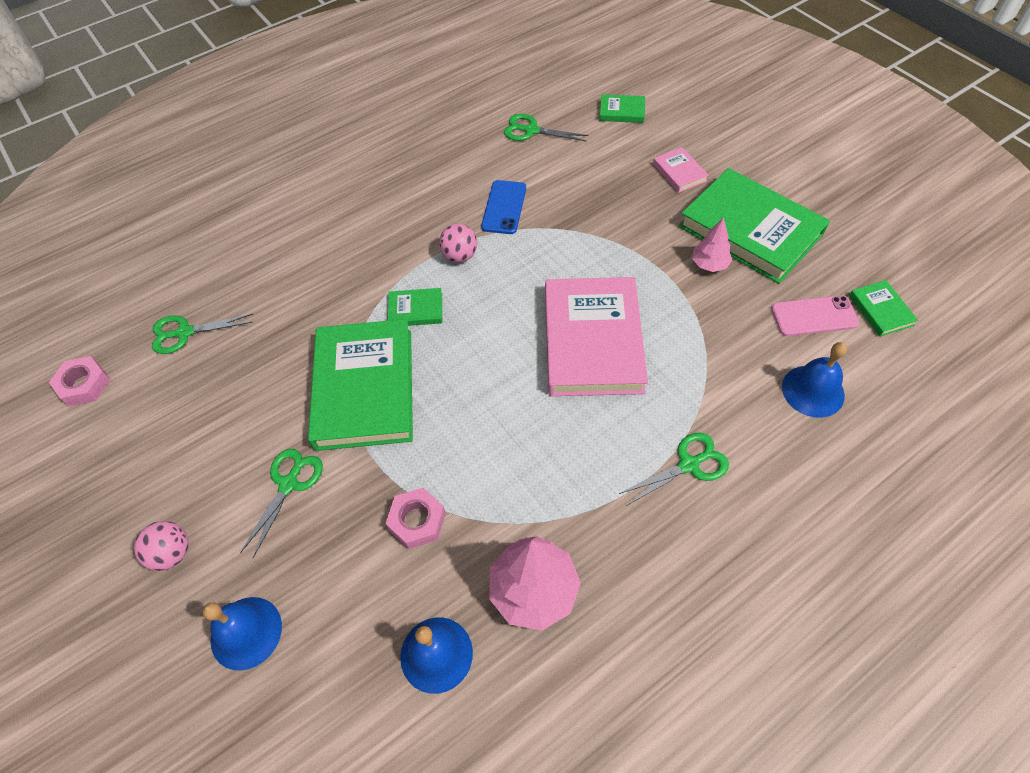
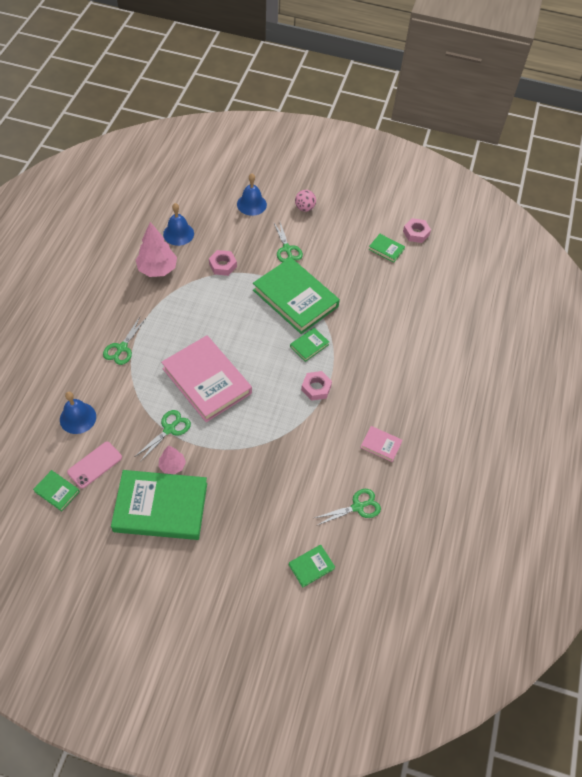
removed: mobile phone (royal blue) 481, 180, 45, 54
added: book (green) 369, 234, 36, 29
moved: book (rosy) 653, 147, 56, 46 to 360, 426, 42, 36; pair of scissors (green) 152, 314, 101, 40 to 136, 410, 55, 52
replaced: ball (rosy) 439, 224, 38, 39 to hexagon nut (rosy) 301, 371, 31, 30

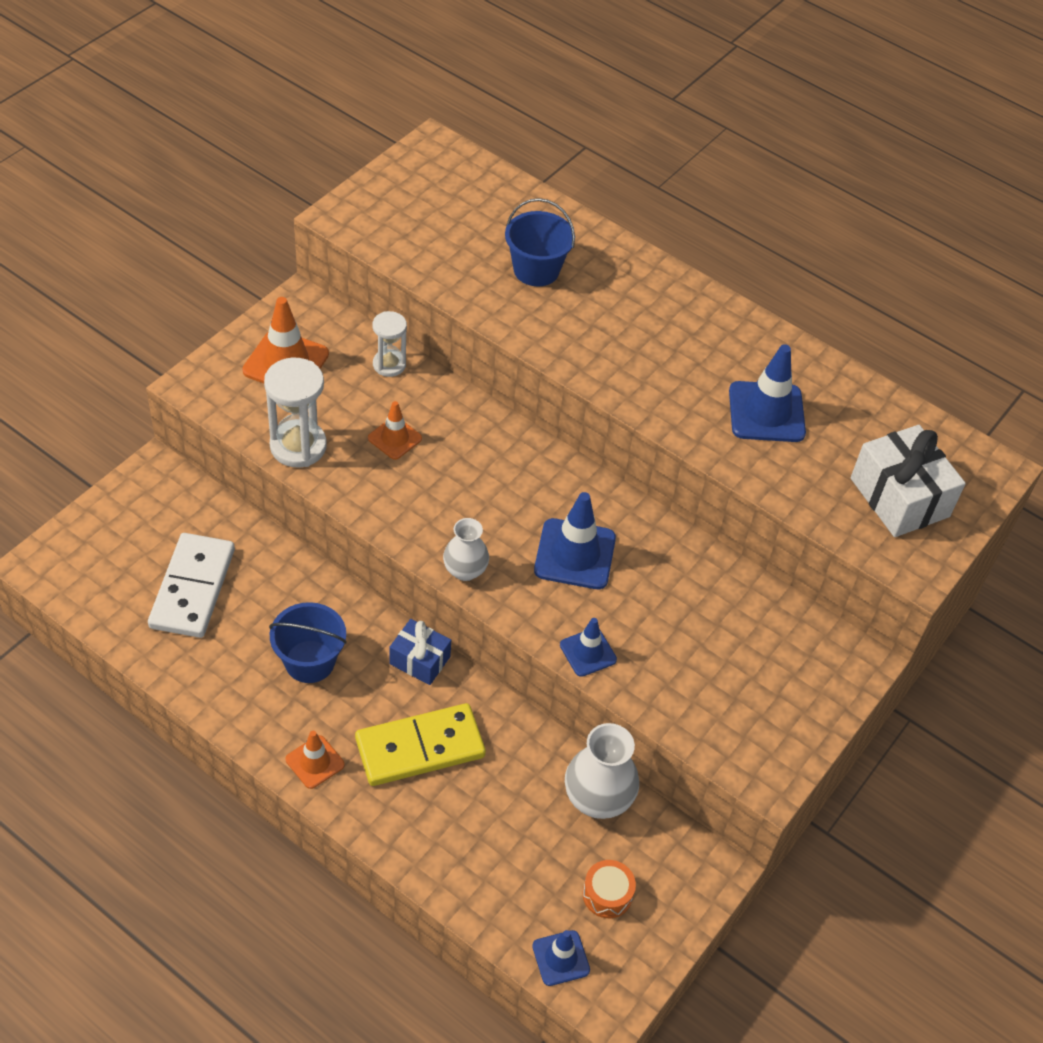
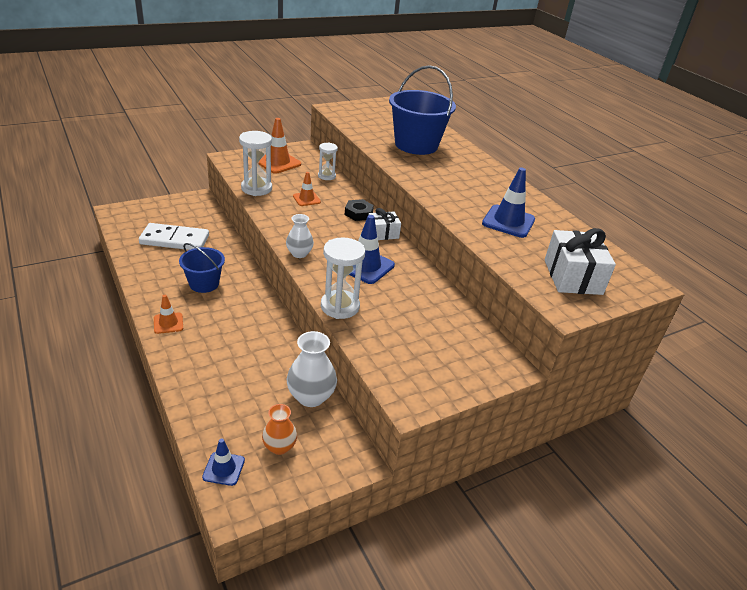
removed: gift (royal blue) 389, 619, 62, 66; domino tile (yellow) 355, 703, 131, 83
added: hexagon nut (black) 345, 199, 29, 22; gift (pure white) 369, 208, 32, 32
replaced: traffic cone (royal blue) 560, 618, 57, 59 to sandglass (pure white) 321, 237, 44, 82; toy drum (orange-coloured) 583, 860, 53, 58 to tall vase (orange-coloured) 262, 404, 35, 51
turned: domino tile (pure white) 148, 533, 87, 105 = 139, 223, 70, 27 60 degrees clockwise
resized: bucket (royal blue) 505, 198, 70, 88 = 389, 65, 67, 90 x1.70

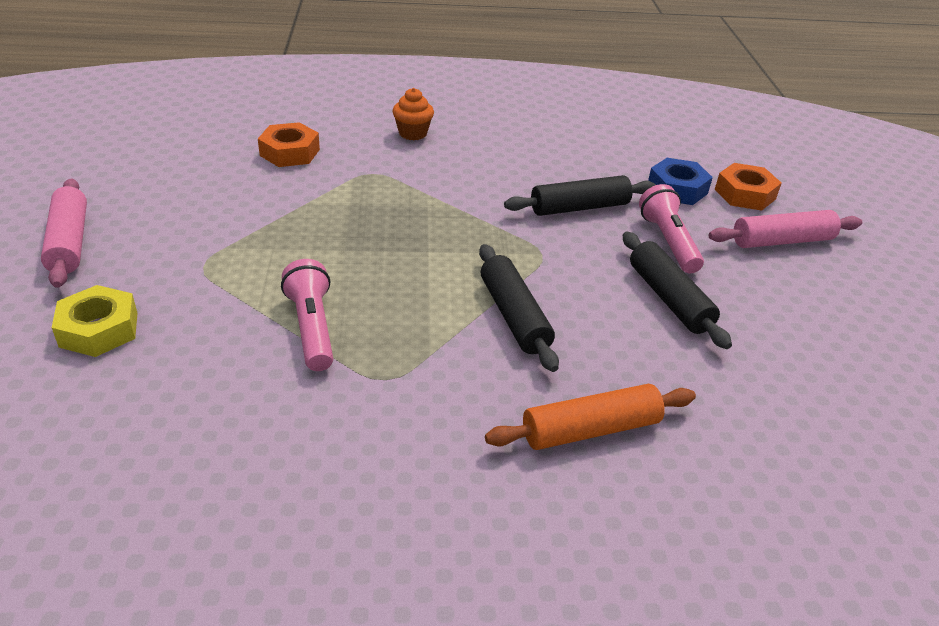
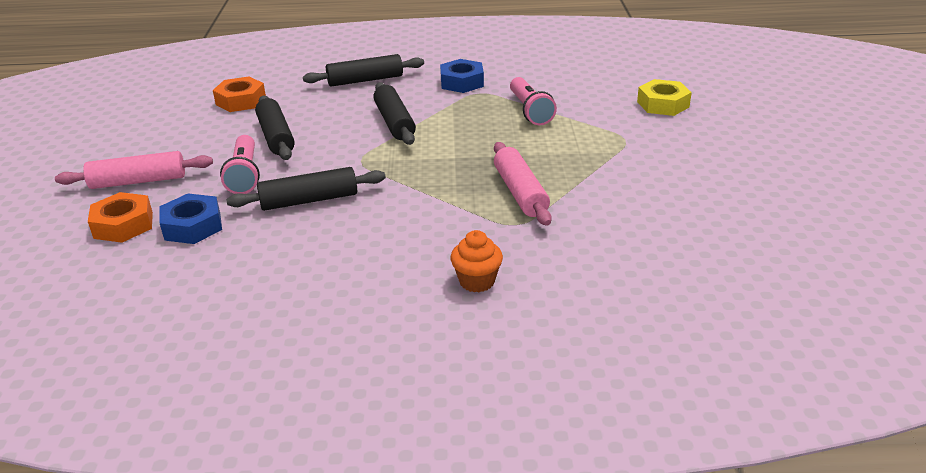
added: hexagon nut (royal blue) 440, 59, 44, 34
moved: hexagon nut (orange-coloured) 258, 122, 62, 45 to 213, 77, 53, 35; pastry roller (rosy) 41, 179, 46, 109 to 494, 142, 58, 84
recoloured: pastry roller (orange-coloured) 485, 384, 211, 66 to pastry roller (black) 303, 54, 121, 33

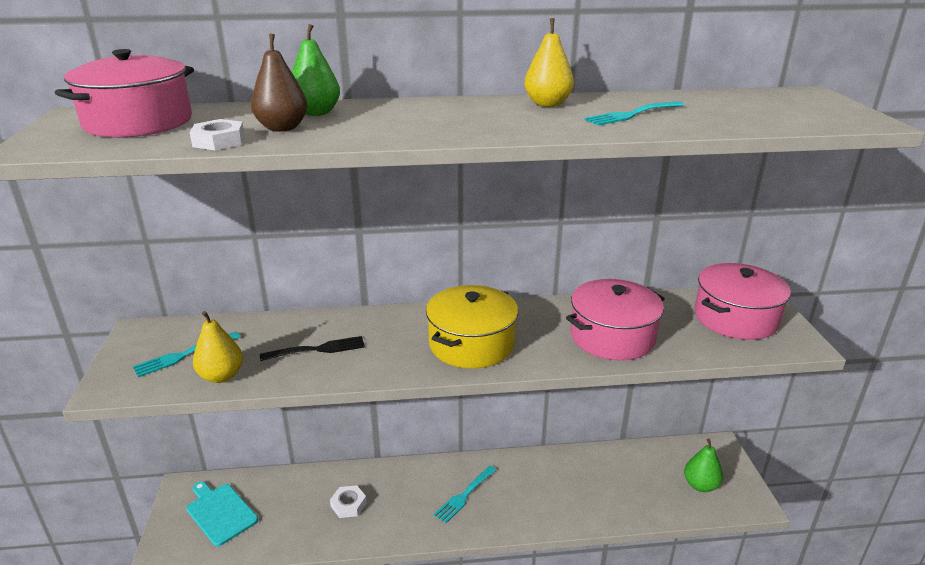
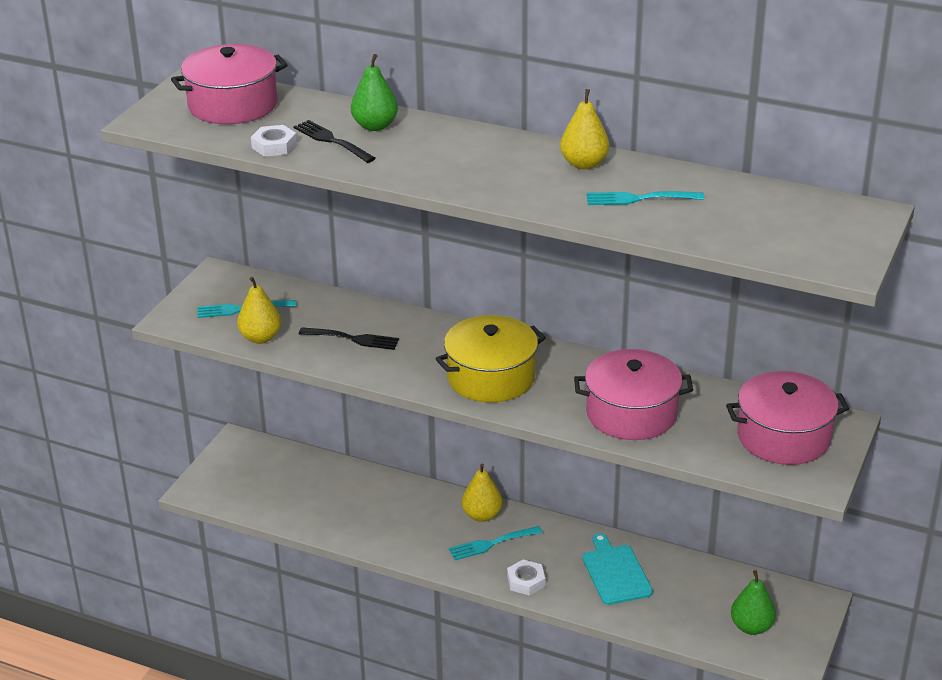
added: toy pear (yellow) 462, 464, 41, 58
moved: chopping board (turquoise) 186, 481, 72, 65 to 582, 533, 71, 72; hexagon nut (pure white) 330, 485, 37, 33 to 507, 560, 38, 36
replaced: toy pear (brown) 251, 34, 56, 98 to dinner fork (black) 294, 120, 82, 43

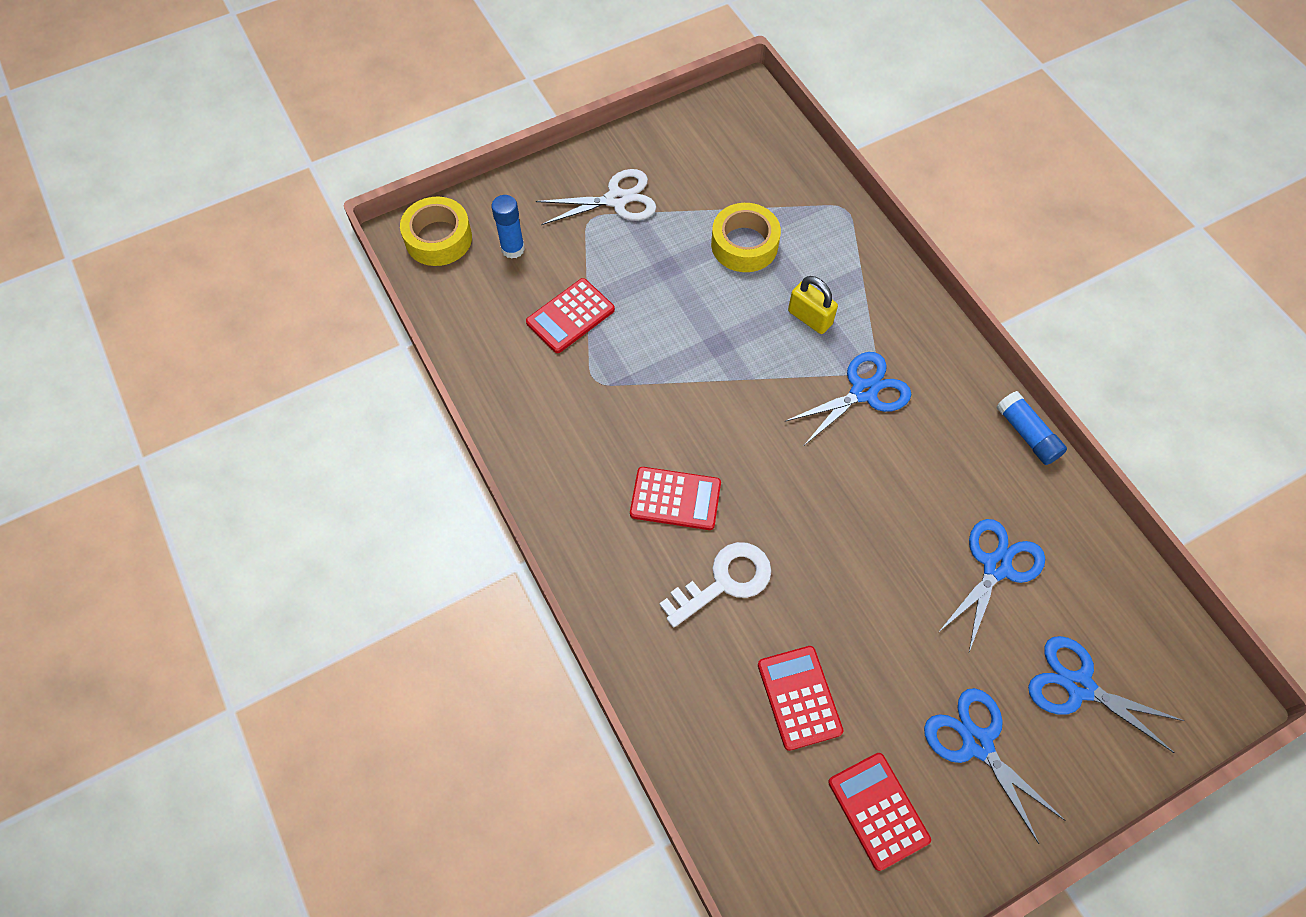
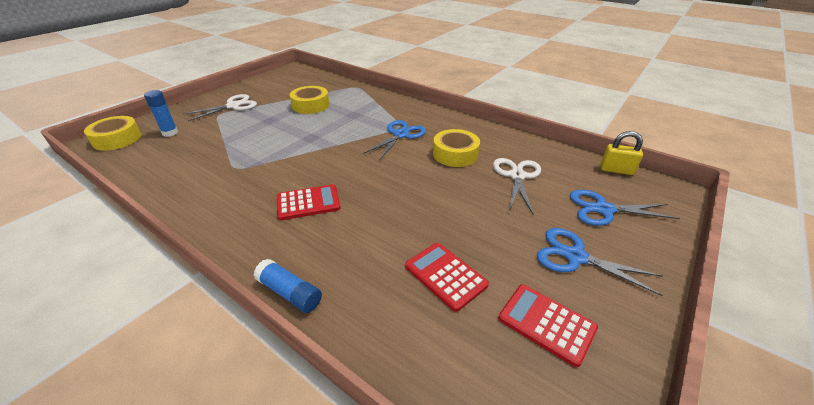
removed: adding machine (red) 526, 278, 89, 75; door key (pure white) 659, 542, 112, 86
added: sticky tape (yellow) 433, 129, 47, 38
moved: padlock (yellow) 788, 276, 50, 58 to 600, 131, 43, 44; glue stick (royal blue) 996, 391, 71, 74 to 254, 259, 68, 54
recoloured: pair of scissors (royal blue) 939, 519, 106, 133 to pair of scissors (pure white) 493, 158, 48, 57

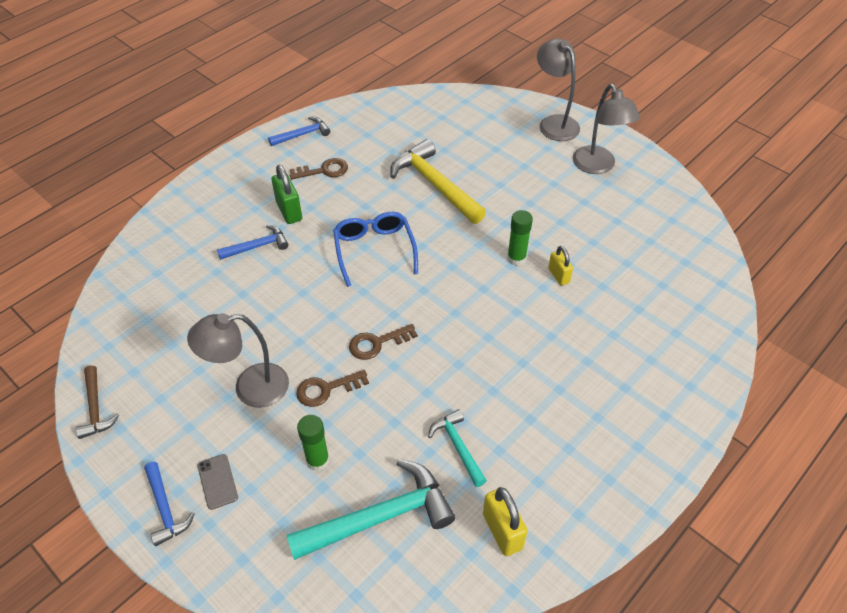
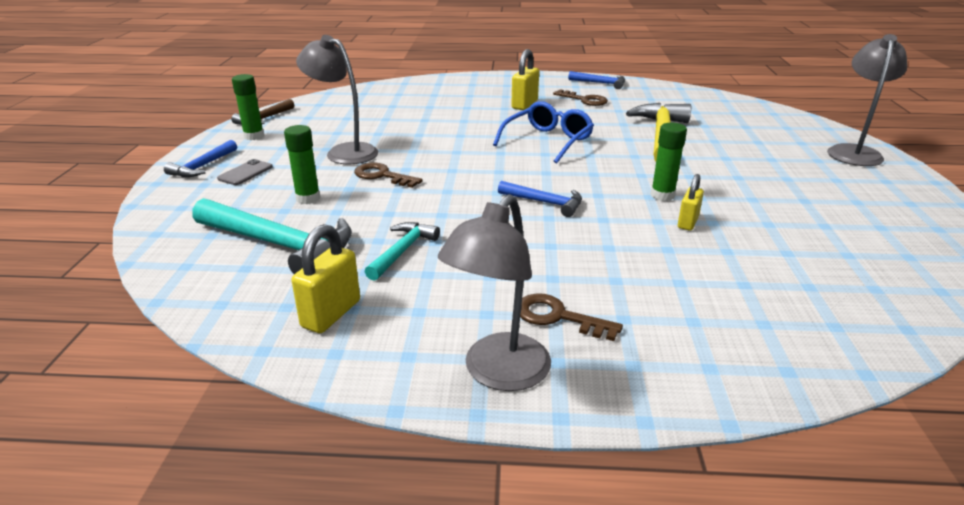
added: glue stick (green) 232, 74, 32, 66
moved: reading lamp (ash-grey) 573, 84, 67, 90 to 438, 194, 113, 197; hammer (royal blue) 217, 225, 71, 35 to 498, 181, 84, 36; door key (brown) 349, 324, 69, 36 to 520, 293, 103, 48
recoloured: padlock (green) 272, 164, 30, 60 to padlock (yellow) 511, 49, 28, 61

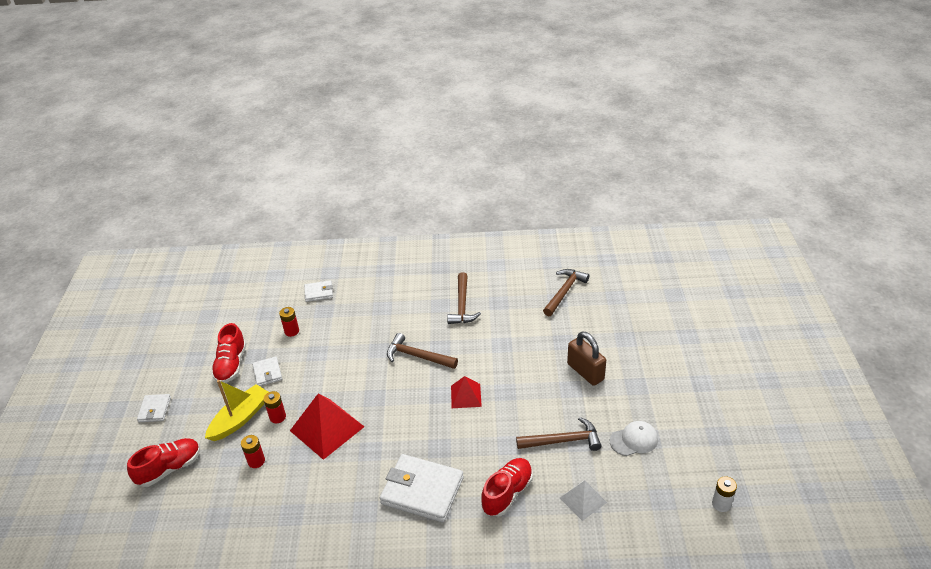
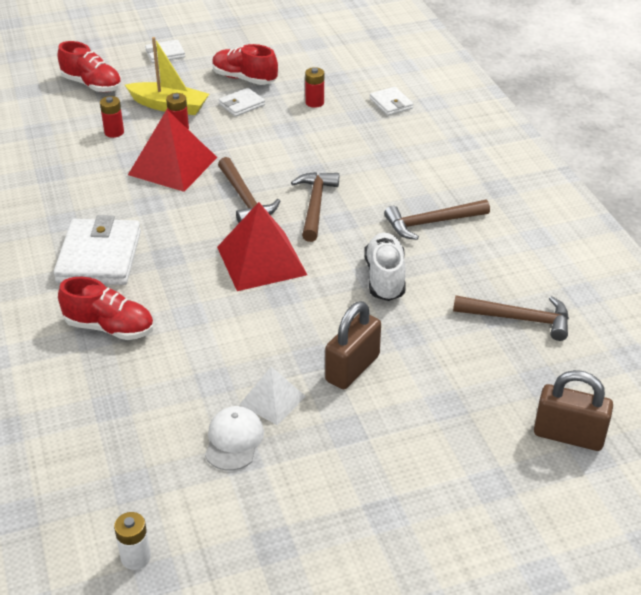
added: shoe (pure white) 364, 233, 42, 68; padlock (brown) 534, 370, 79, 81
moved: hammer (brown) 516, 417, 85, 34 to 218, 157, 62, 66; pyramid (pure white) 560, 480, 47, 41 to 239, 367, 67, 58
turned: shoe (red) 211, 323, 35, 60 = 212, 44, 66, 41 45 degrees clockwise; baseball cap (pure white) 610, 421, 48, 35 = 205, 406, 59, 65 135 degrees counterclockwise
resized: pyramid (red) 451, 376, 31, 32 = 217, 202, 90, 89 x1.75

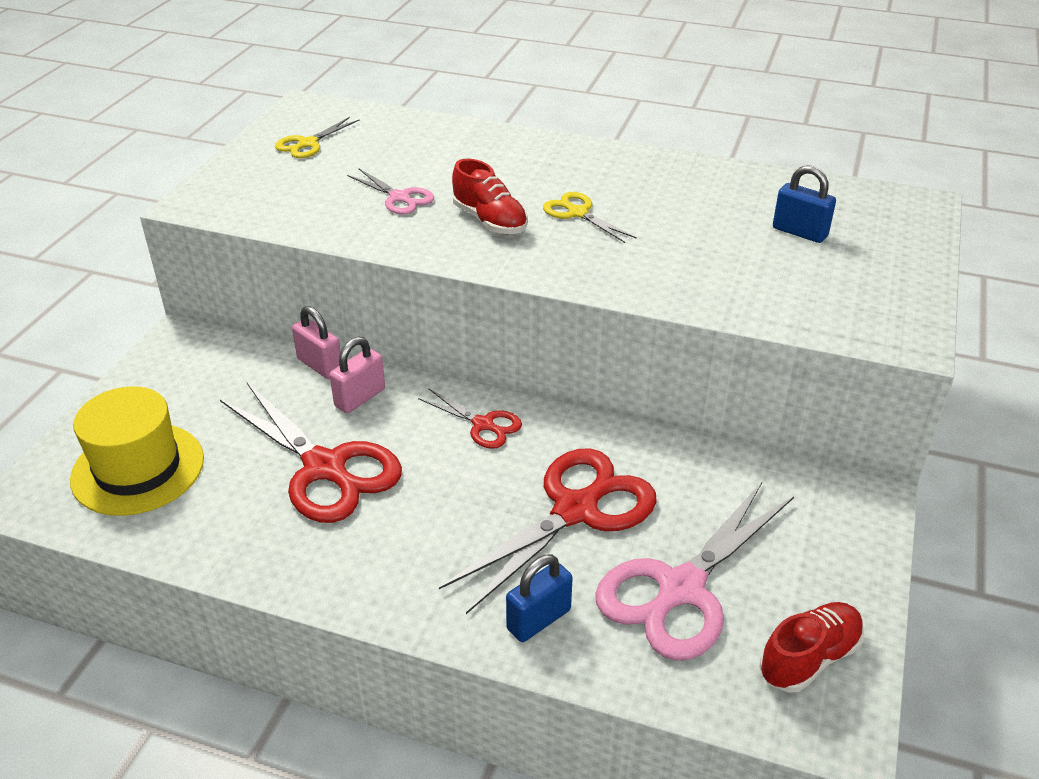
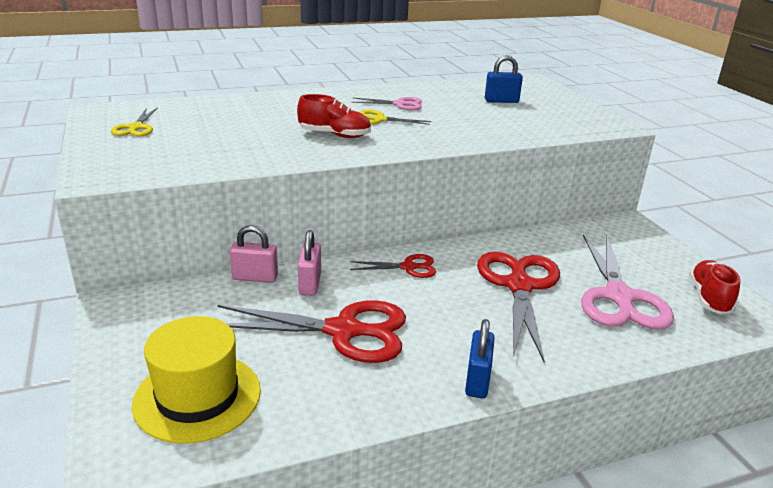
moved: pair of scissors (rosy) 347, 169, 87, 46 to 351, 97, 71, 13; padlock (royal blue) 506, 554, 67, 88 to 465, 319, 30, 80

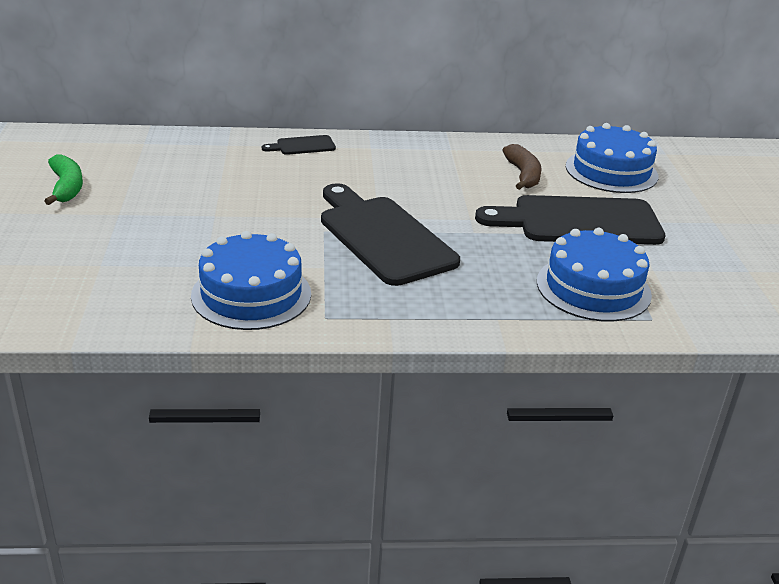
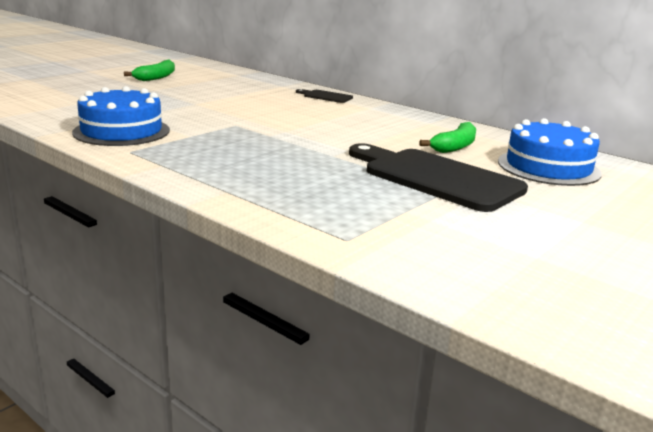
removed: chopping board (black) 321, 183, 139, 103; cake (royal blue) 537, 228, 115, 94
recoloured: banana fruit (brown) 503, 144, 39, 46 to banana fruit (green) 419, 122, 57, 31

